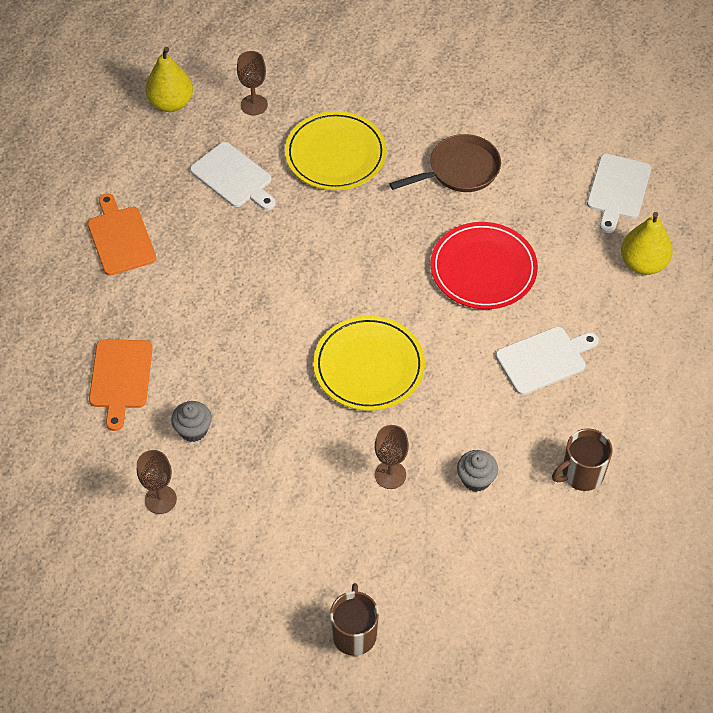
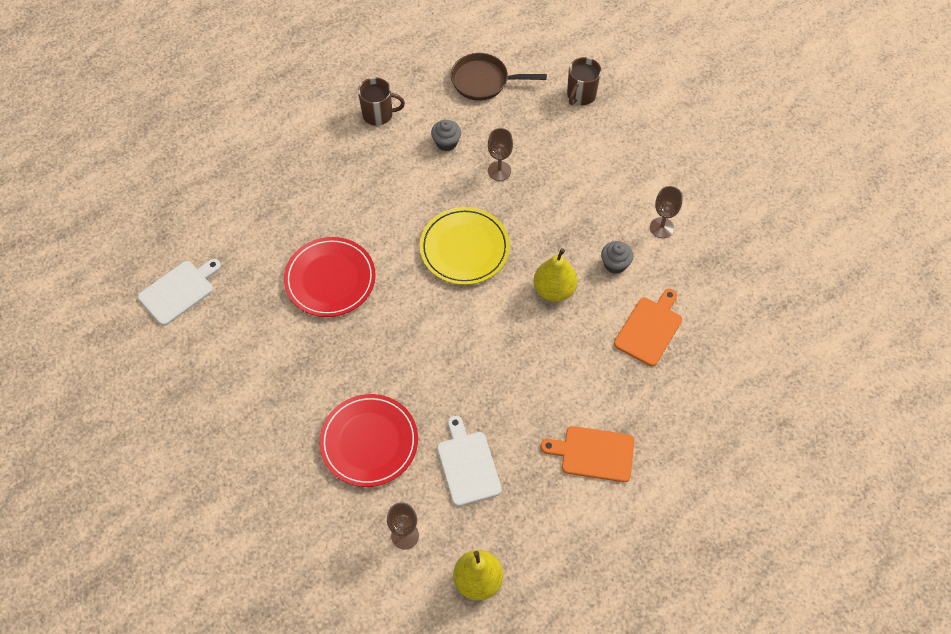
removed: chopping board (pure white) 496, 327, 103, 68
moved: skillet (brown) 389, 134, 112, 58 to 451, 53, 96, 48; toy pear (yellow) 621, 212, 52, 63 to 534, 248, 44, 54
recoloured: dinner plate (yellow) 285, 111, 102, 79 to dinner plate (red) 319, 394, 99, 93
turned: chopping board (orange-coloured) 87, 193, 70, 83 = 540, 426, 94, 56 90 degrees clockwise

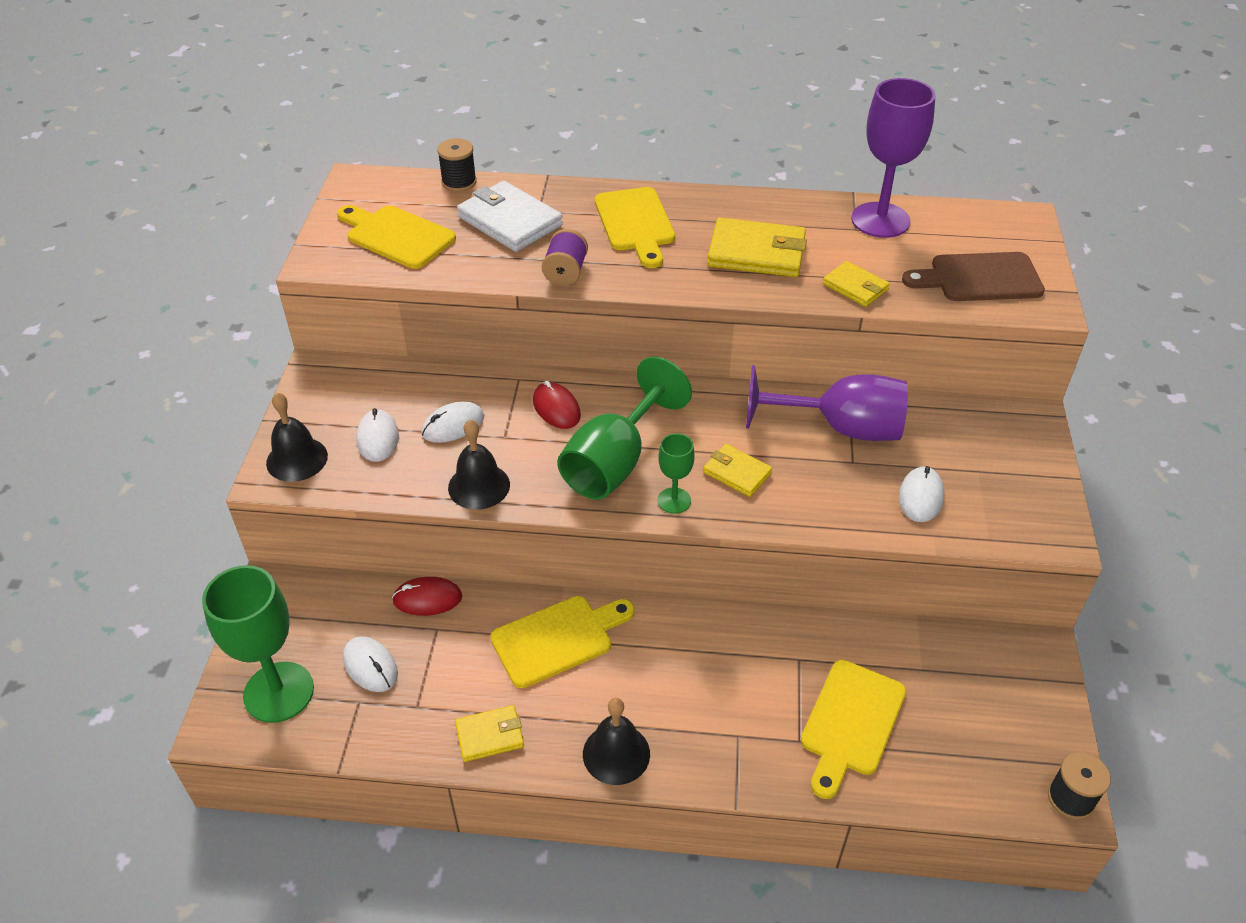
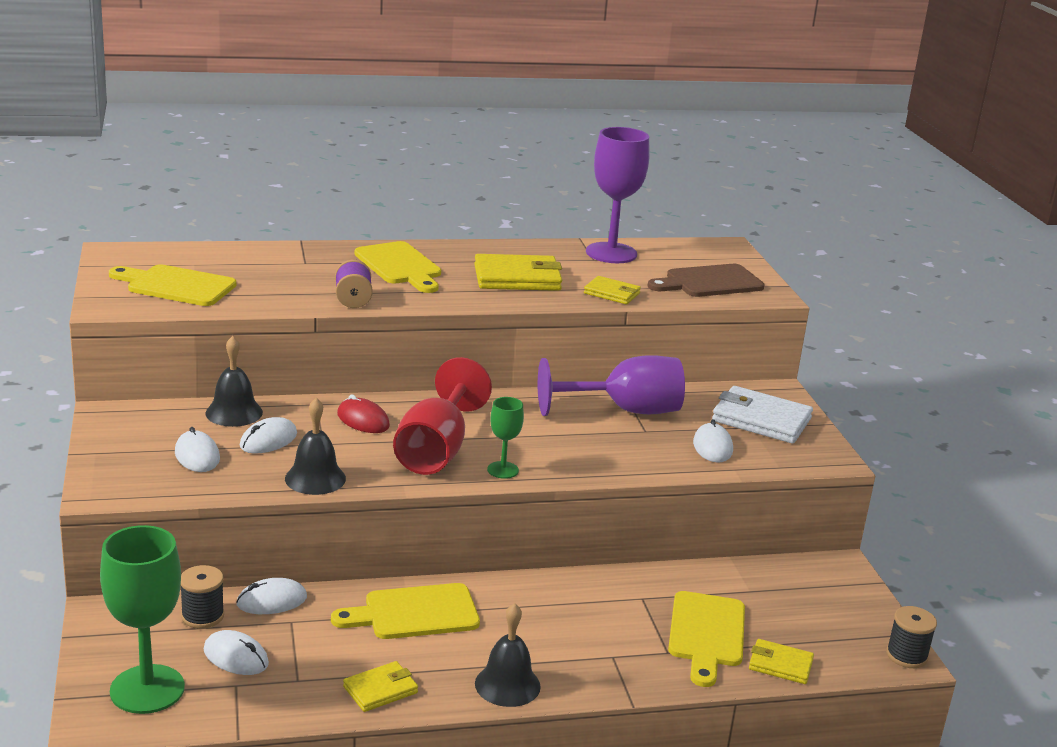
moved: spool (black) 437, 138, 40, 54 to 181, 565, 43, 64; card wallet (pure white) 457, 181, 106, 71 to 712, 386, 101, 57; school bell (black) 266, 393, 62, 89 to 205, 336, 58, 91; card wallet (yellow) 703, 444, 69, 53 to 749, 639, 65, 45
recoloured: chalice (green) 557, 357, 135, 143 to chalice (red) 393, 357, 99, 118; mouse (red) 392, 577, 70, 39 to mouse (pure white) 236, 578, 71, 36
turned: chopping board (yellow) 490, 596, 145, 92 = 331, 583, 149, 56 150 degrees counterclockwise

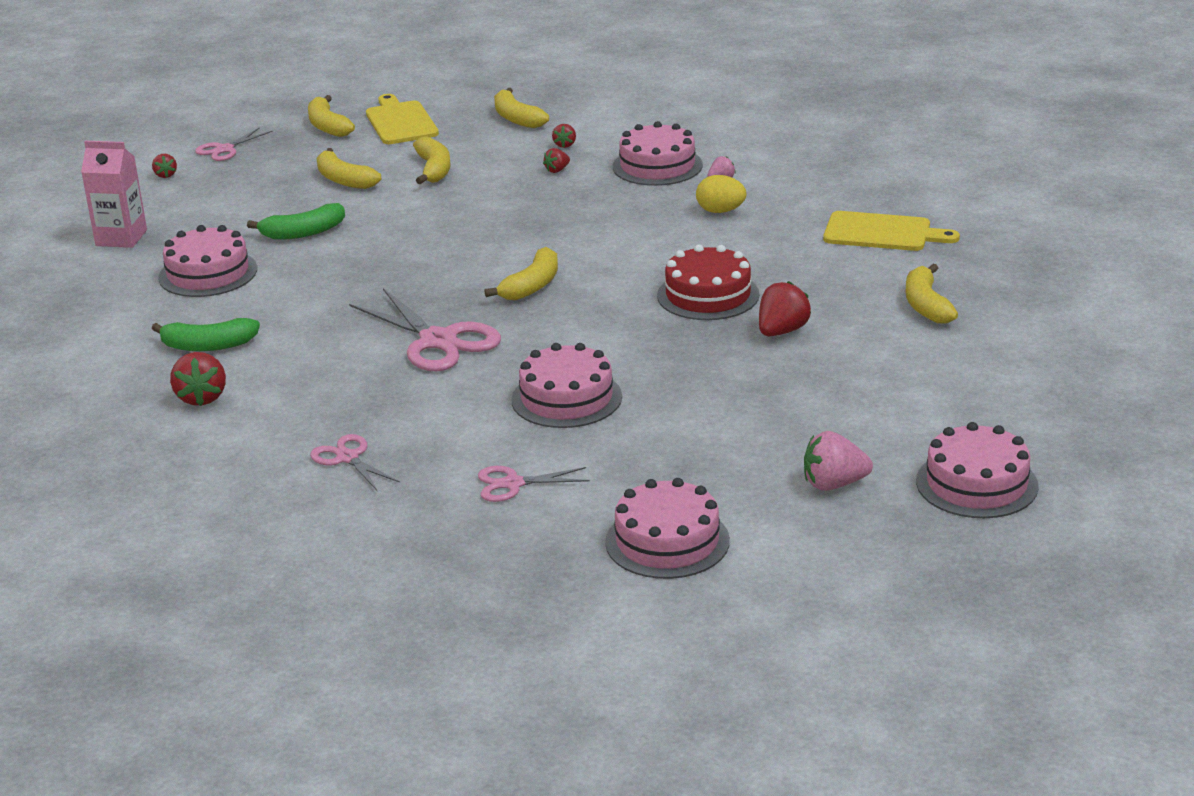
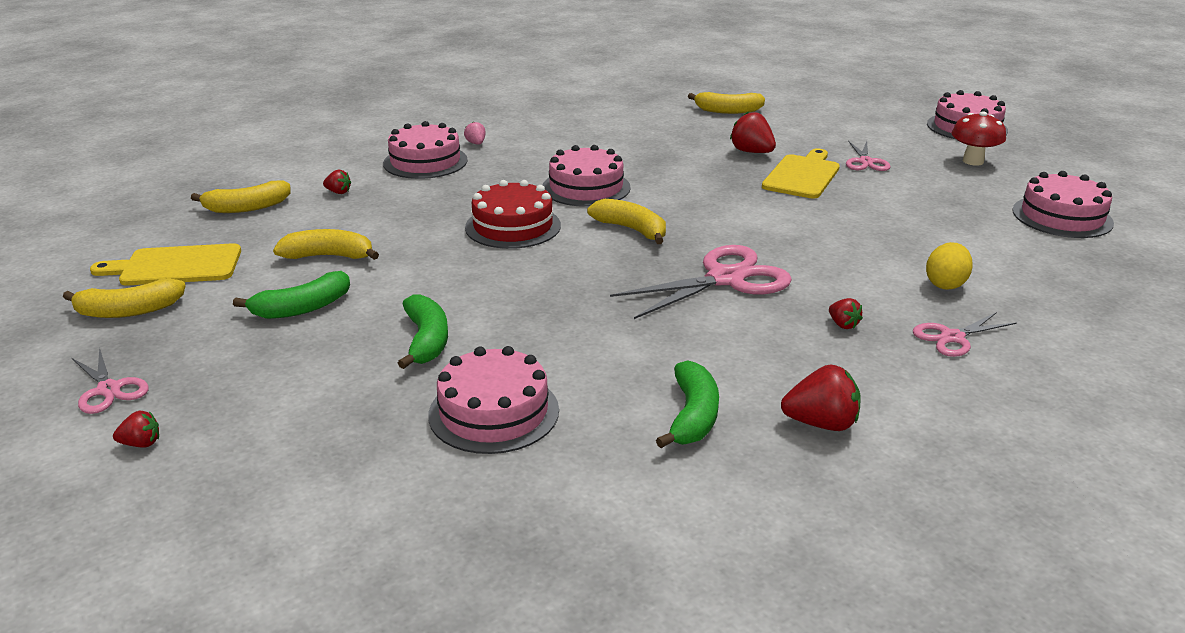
removed: milk carton (rosy) 81, 141, 66, 107
moved: toy strawberry (red) 543, 148, 27, 25 to 829, 298, 34, 31; egg shape (yellow) 696, 175, 50, 38 to 926, 242, 47, 48; chopping board (yellow) 823, 211, 137, 40 to 762, 148, 78, 51; cake (red) 657, 245, 102, 75 to 465, 180, 96, 69; cake (rosy) 511, 343, 111, 85 to 543, 145, 88, 62; pair of scissors (rosy) 478, 466, 112, 36 to 846, 141, 45, 30
replaced: toy strawberry (rosy) 804, 431, 69, 60 to mushroom (red) 952, 111, 54, 55
recoloured: banana fruit (yellow) 317, 148, 64, 41 to banana fruit (green) 233, 271, 117, 48

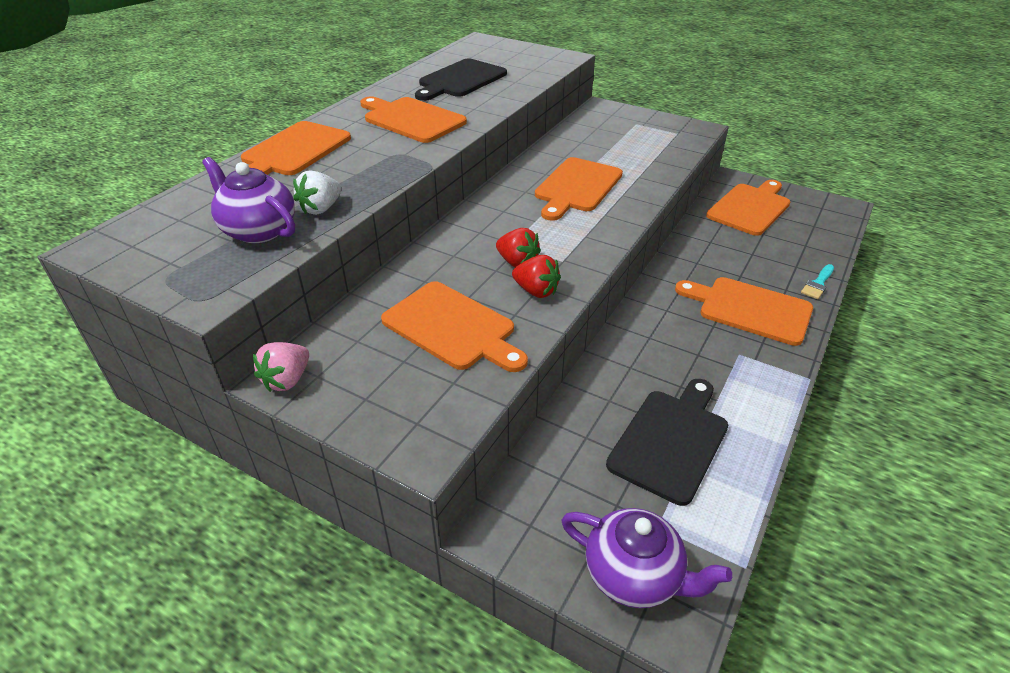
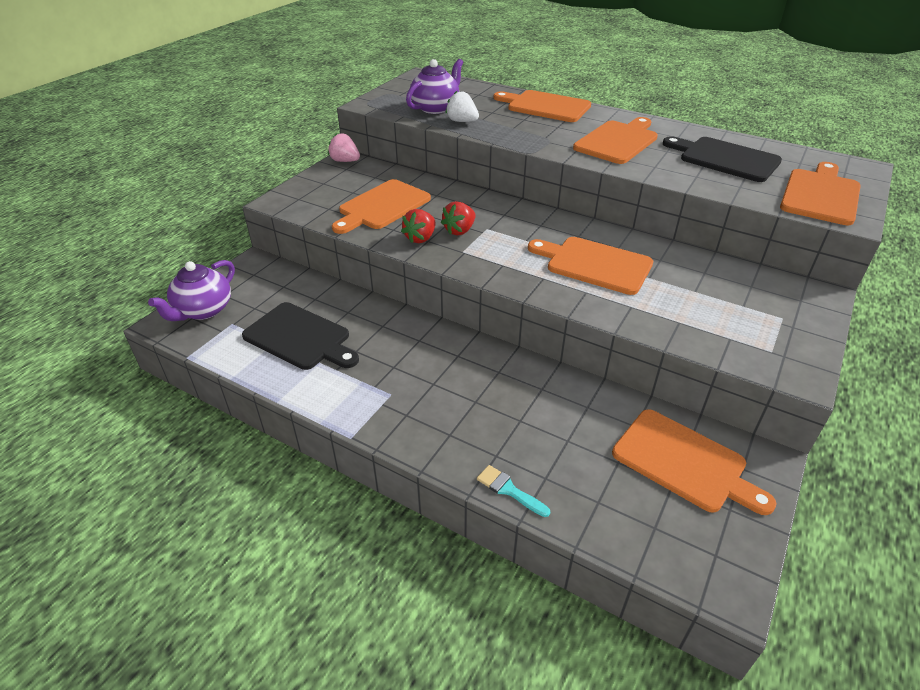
moved: chopping board (orange-coloured) 675, 277, 138, 69 to 780, 162, 81, 63

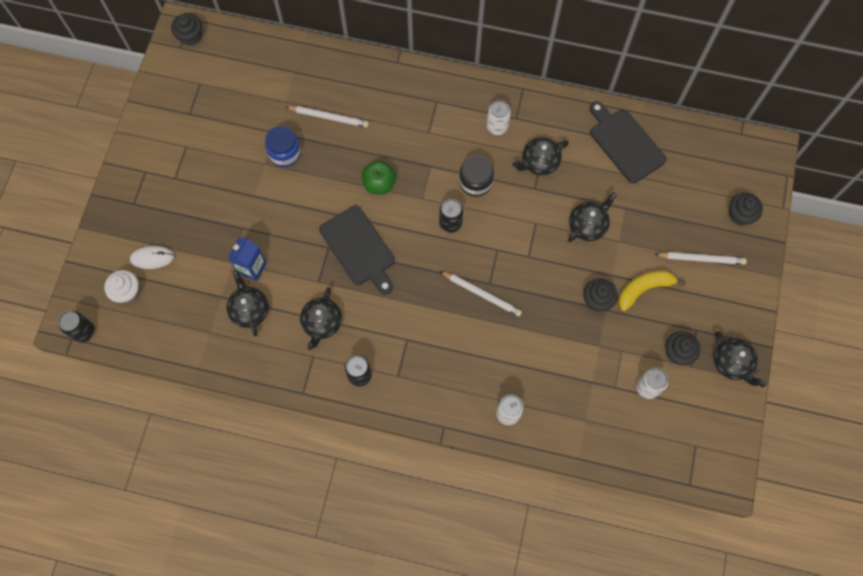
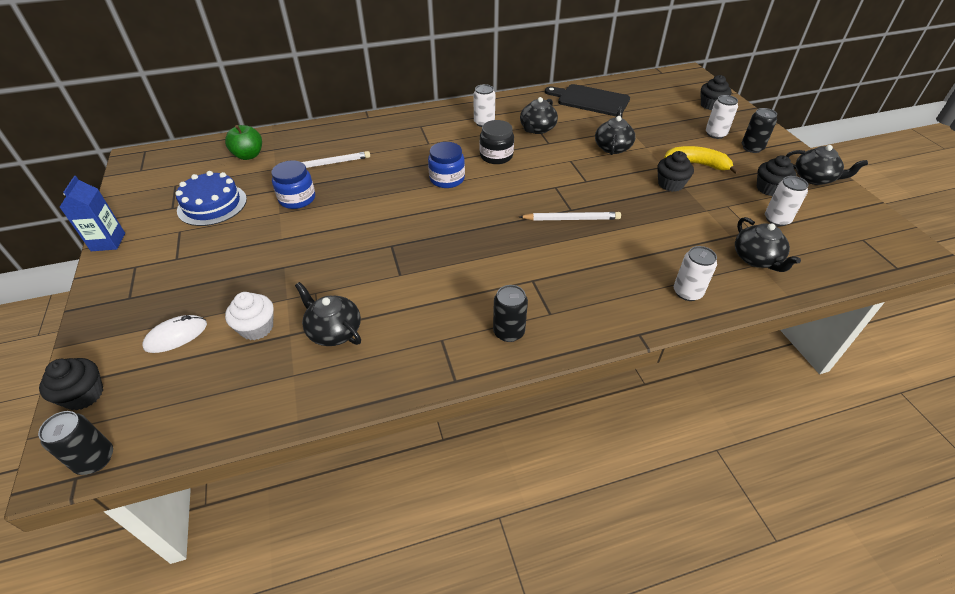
removed: chopping board (black) 319, 205, 76, 90
added: jam jar (royal blue) 428, 142, 37, 46; cake (royal blue) 175, 171, 72, 55
moved: muffin (black) 171, 13, 31, 33 to 39, 358, 64, 52; apple (green) 362, 161, 34, 33 to 225, 125, 37, 35; can (black) 439, 199, 24, 34 to 742, 108, 35, 45; milk carton (royal blue) 228, 237, 39, 44 to 60, 176, 65, 75; muffin (pure white) 104, 270, 35, 33 to 225, 292, 49, 48; tea pot (black) 300, 288, 42, 62 to 735, 217, 66, 55
replaced: pencil (pure white) 654, 252, 93, 13 to can (pure white) 706, 95, 32, 44
turned: banana fruit (yellow) 618, 270, 67, 41 = 664, 146, 76, 28 75 degrees clockwise

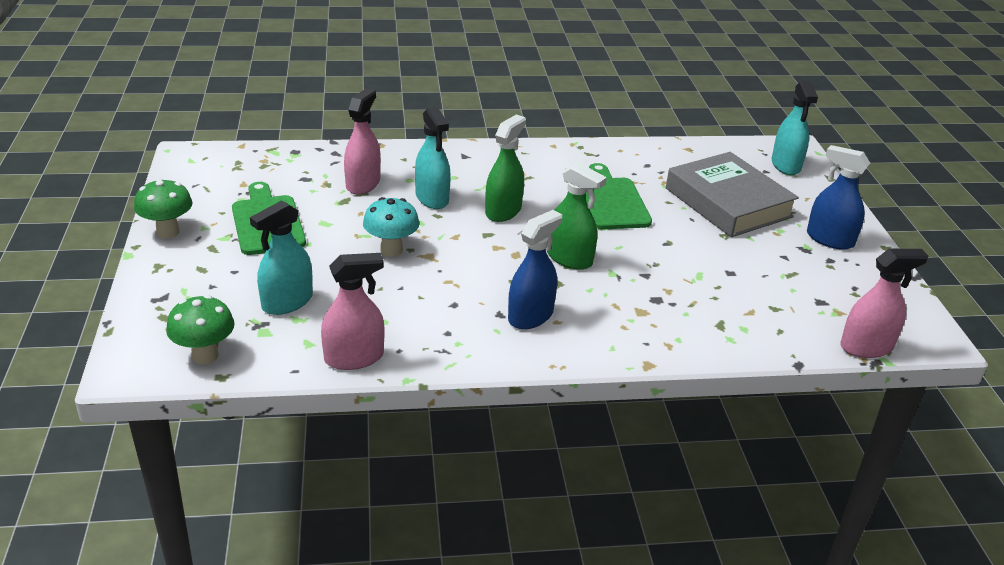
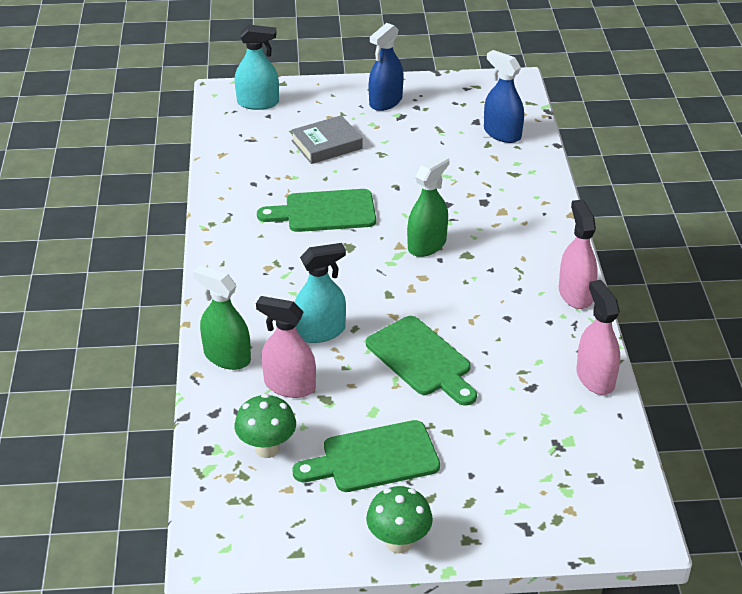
removed: sprayer (turquoise) 250, 200, 63, 115
moved: sprayer (green) 485, 115, 41, 107 to 193, 265, 58, 105; sprayer (royal blue) 508, 210, 54, 119 to 484, 50, 40, 93; sprayer (rosy) 840, 249, 88, 109 to 559, 200, 39, 109; mushroom (green) 166, 295, 68, 69 to 235, 394, 61, 64
replaced: mushroom (turquoise) 363, 197, 57, 60 to chopping board (green) 366, 316, 111, 90
resized: book (ash-grey) 666, 152, 133, 85 = 291, 115, 71, 49 x0.60

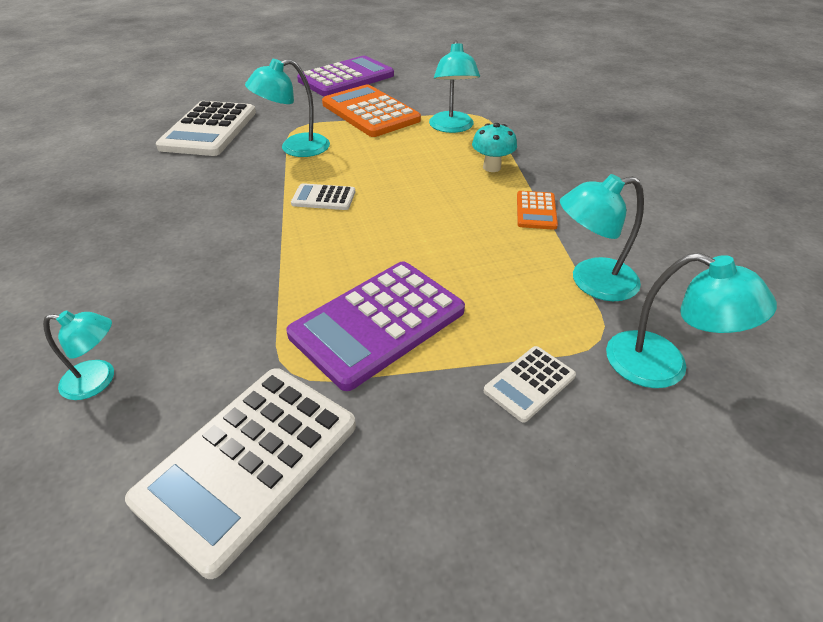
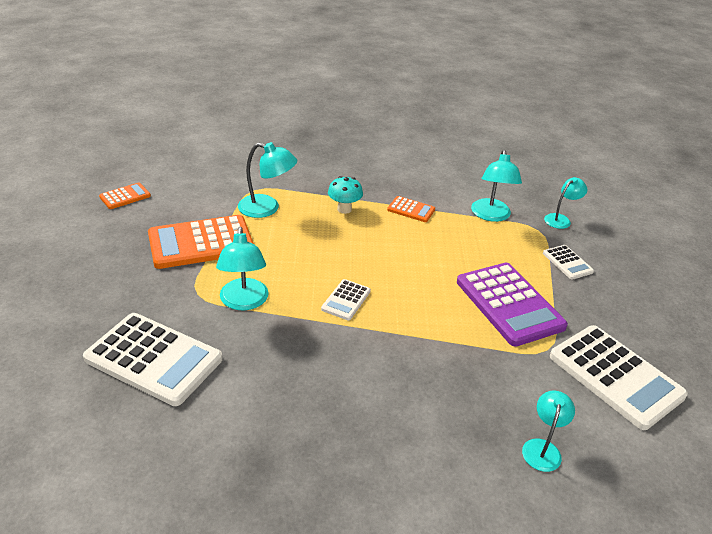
removed: adding machine (purple) 297, 56, 97, 40
added: adding machine (orange-coloured) 99, 182, 52, 27
resized: reading lamp (turquoise) 606, 253, 171, 135 = 544, 177, 44, 52 x0.65

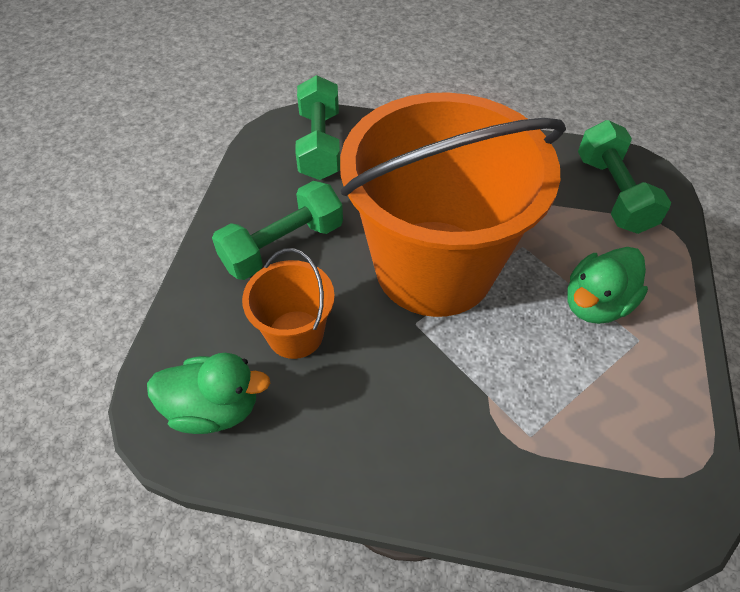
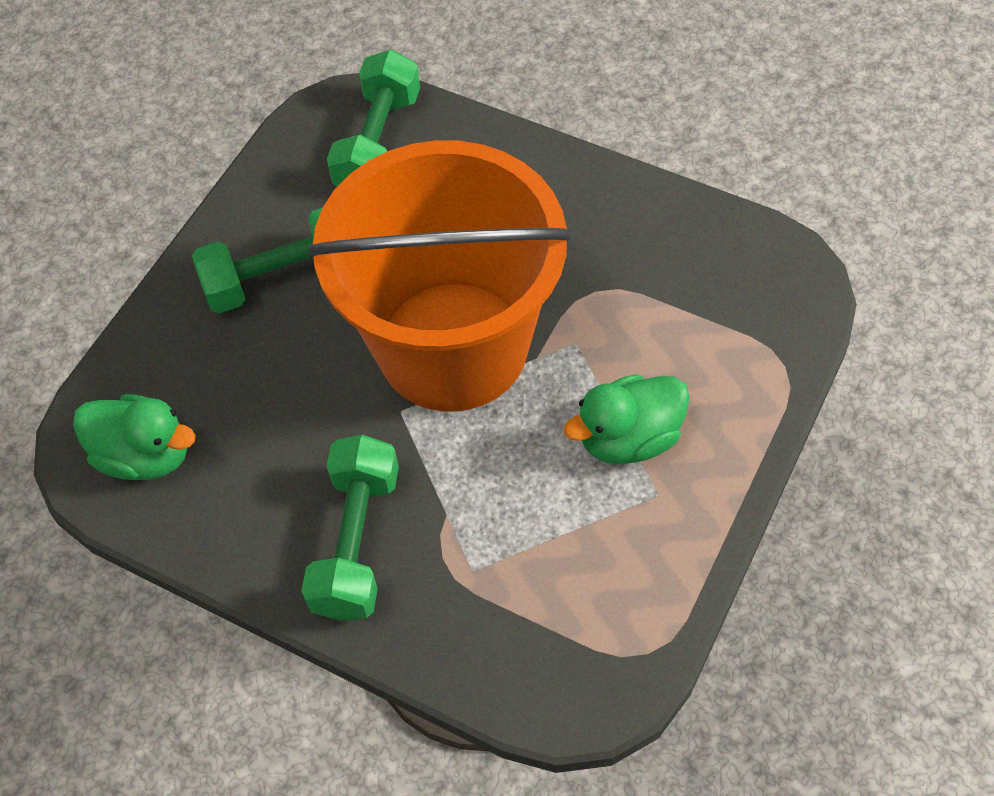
removed: bucket (orange-coloured) 242, 248, 93, 111
moved: hand weight (green) 578, 120, 93, 114 to 301, 434, 98, 187

